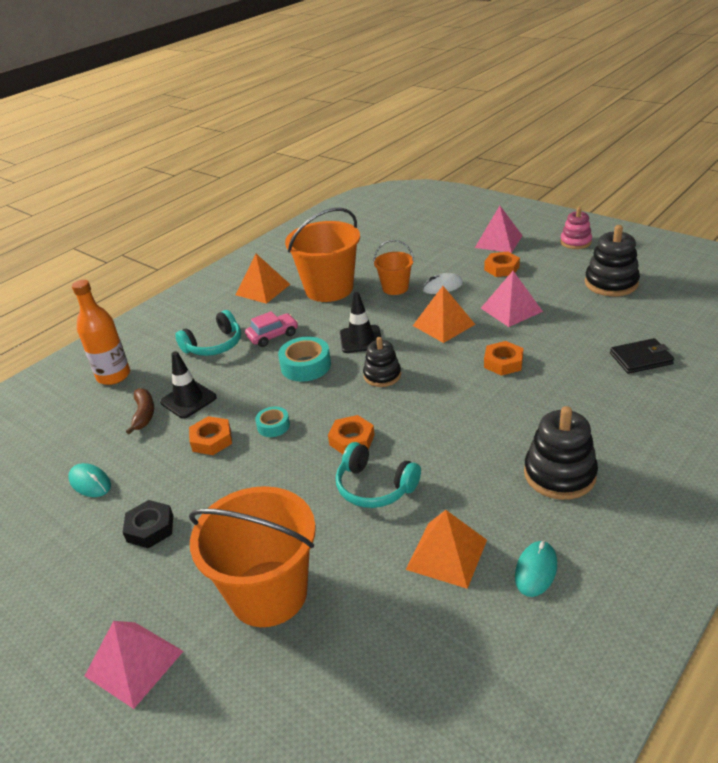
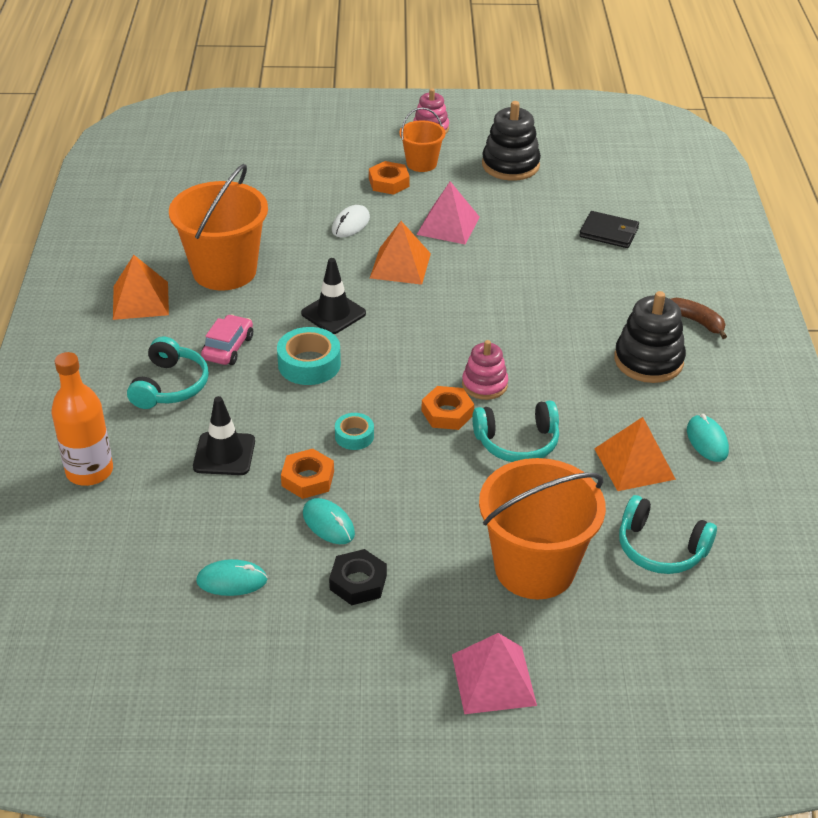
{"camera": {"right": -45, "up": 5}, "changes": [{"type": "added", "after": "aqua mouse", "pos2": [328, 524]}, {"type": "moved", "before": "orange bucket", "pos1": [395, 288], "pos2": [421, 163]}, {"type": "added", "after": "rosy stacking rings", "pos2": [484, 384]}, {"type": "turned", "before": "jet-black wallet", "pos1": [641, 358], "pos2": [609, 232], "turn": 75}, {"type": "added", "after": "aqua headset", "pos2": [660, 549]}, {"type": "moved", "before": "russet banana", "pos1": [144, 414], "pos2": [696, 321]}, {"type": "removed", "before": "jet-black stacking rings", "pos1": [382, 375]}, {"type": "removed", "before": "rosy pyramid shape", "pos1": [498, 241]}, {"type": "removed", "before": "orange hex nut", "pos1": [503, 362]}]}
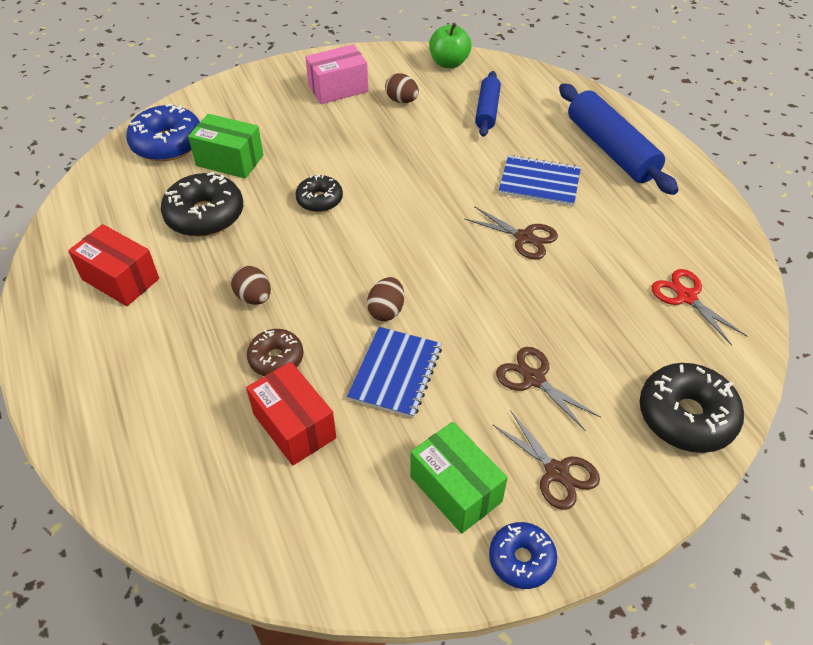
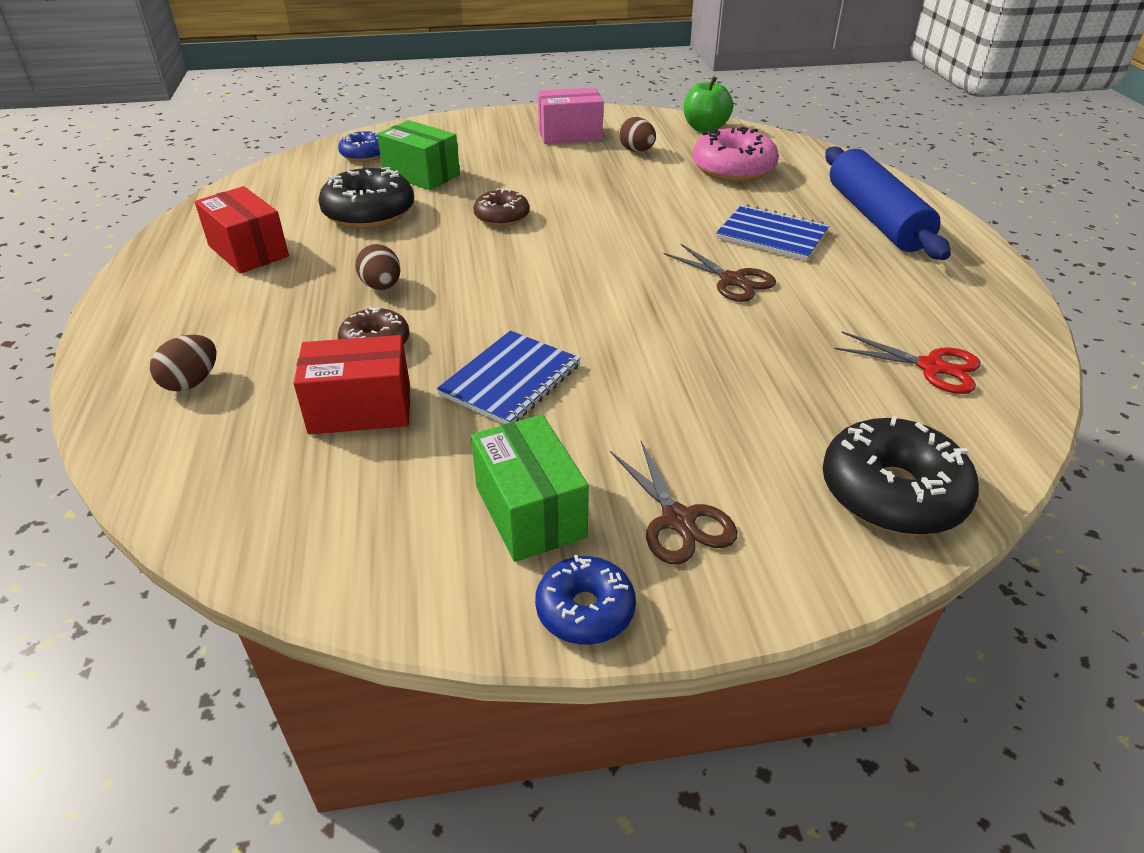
{"camera": {"right": 15, "up": -10}, "changes": [{"type": "moved", "before": "russet egg", "pos1": [386, 310], "pos2": [191, 382]}, {"type": "turned", "before": "scarlet package", "pos1": [294, 426], "pos2": [360, 409], "turn": -75}, {"type": "resized", "before": "blue donut", "pos1": [167, 144], "pos2": [364, 155], "scale": 0.6}, {"type": "recoloured", "before": "jet-black donut", "after": "russet donut", "pos1": [319, 200], "pos2": [502, 217]}, {"type": "replaced", "before": "blue rolling pin", "after": "rosy donut", "pos1": [487, 110], "pos2": [733, 169]}, {"type": "turned", "before": "scarlet pair of scissors", "pos1": [686, 297], "pos2": [932, 367], "turn": 135}, {"type": "removed", "before": "russet pair of scissors", "pos1": [533, 379]}]}
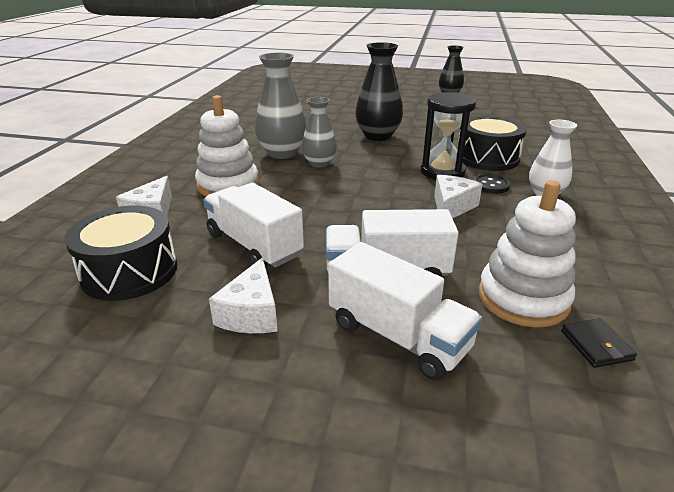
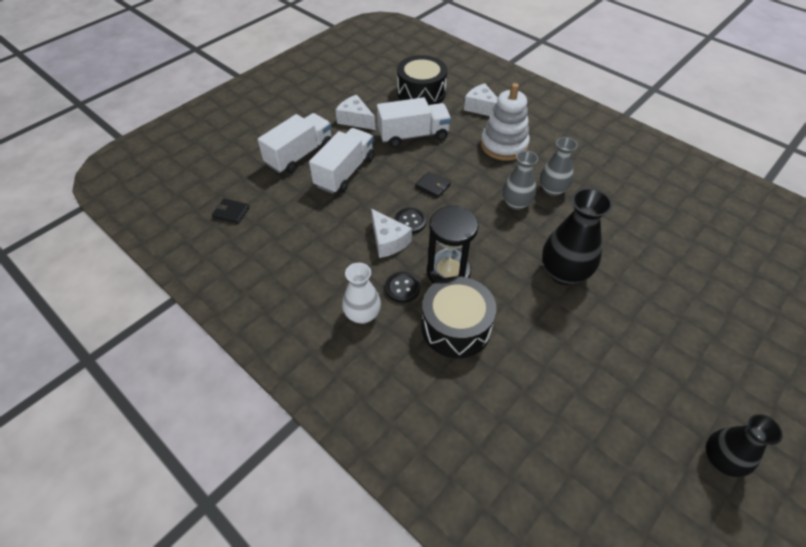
{"camera": {"right": 120, "up": 20}, "changes": [{"type": "turned", "before": "snow-white truck", "pos1": [398, 336], "pos2": [300, 155], "turn": 150}, {"type": "added", "after": "jet-black shirt button", "pos2": [410, 221]}, {"type": "added", "after": "jet-black wallet", "pos2": [432, 186]}, {"type": "resized", "before": "ash-grey tall vase", "pos1": [282, 153], "pos2": [552, 190], "scale": 0.66}, {"type": "removed", "before": "snow-white stacking rings", "pos1": [523, 298]}]}
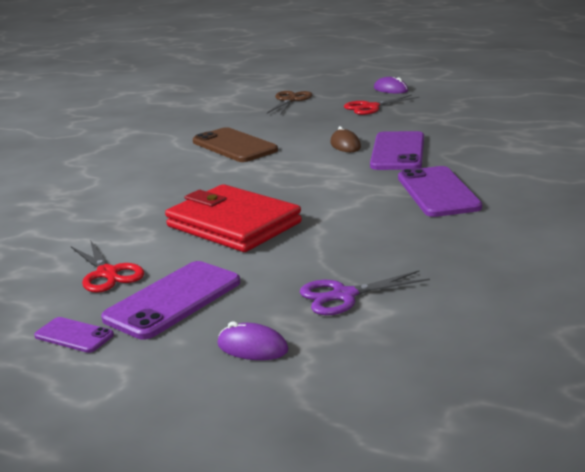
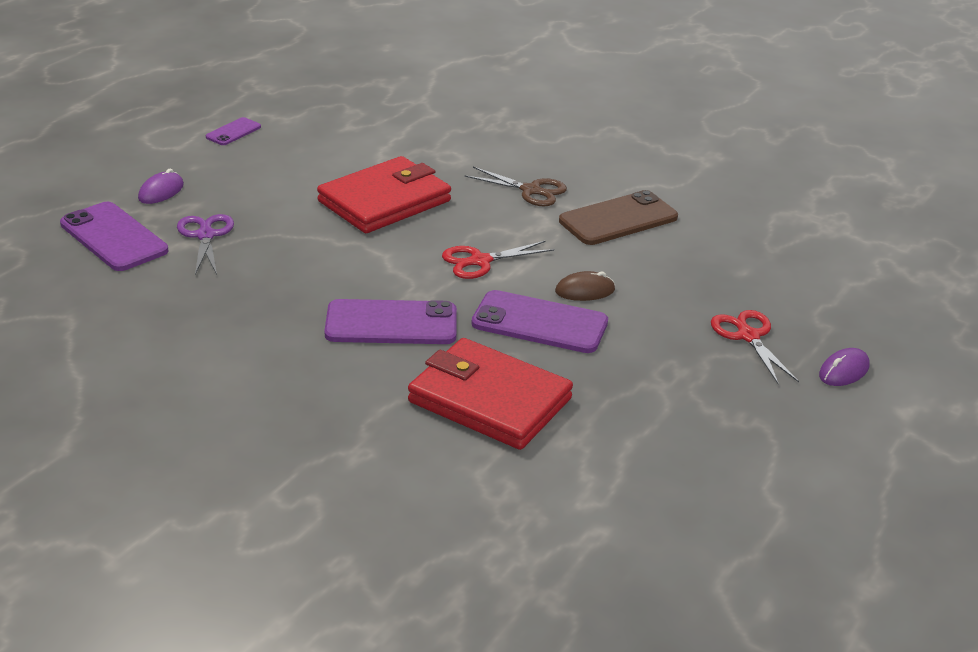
{"camera": {"right": 95, "up": 10}, "changes": [{"type": "moved", "before": "purple smartphone", "pos1": [173, 300], "pos2": [114, 237]}, {"type": "added", "after": "scarlet wallet", "pos2": [489, 400]}, {"type": "moved", "before": "scarlet pair of scissors", "pos1": [107, 273], "pos2": [480, 261]}, {"type": "moved", "before": "russet pair of scissors", "pos1": [290, 100], "pos2": [531, 190]}]}
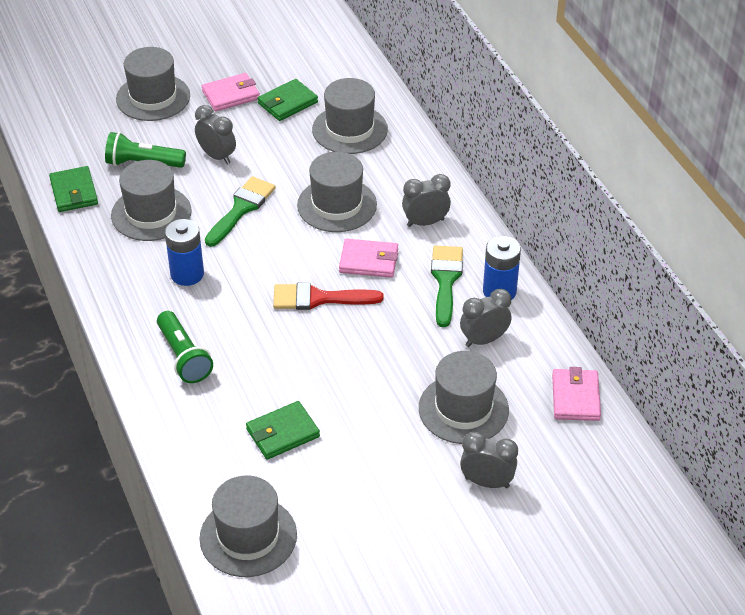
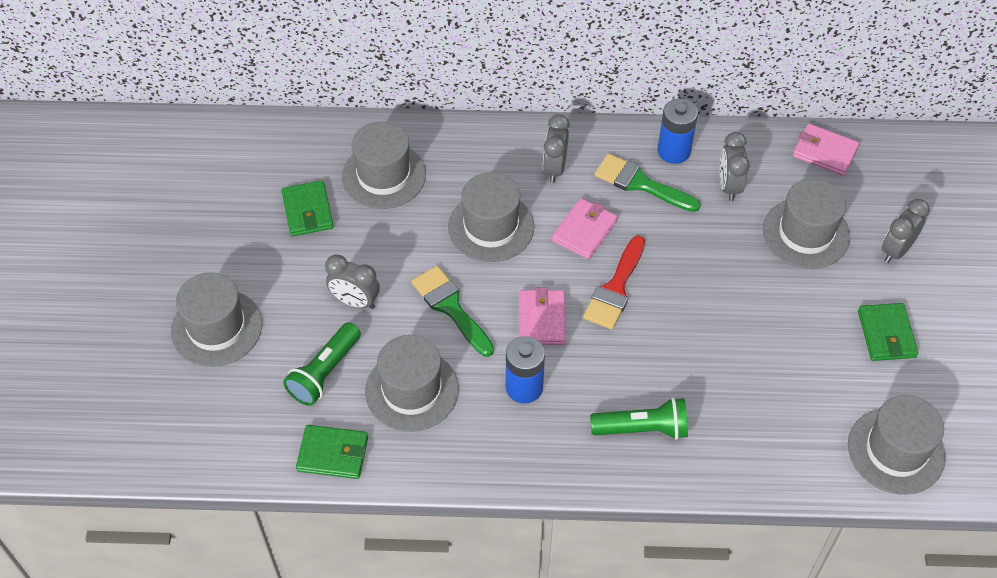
{"camera": {"right": -65, "up": 10}, "changes": [{"type": "turned", "before": "ash-grey bedside clock", "pos1": [217, 156], "pos2": [355, 301], "turn": -135}, {"type": "moved", "before": "rosy wallet", "pos1": [231, 95], "pos2": [541, 319]}, {"type": "moved", "before": "emerald wallet", "pos1": [283, 433], "pos2": [886, 334]}]}
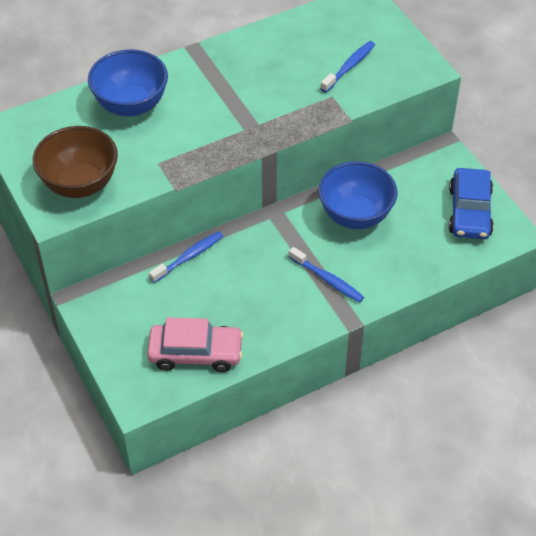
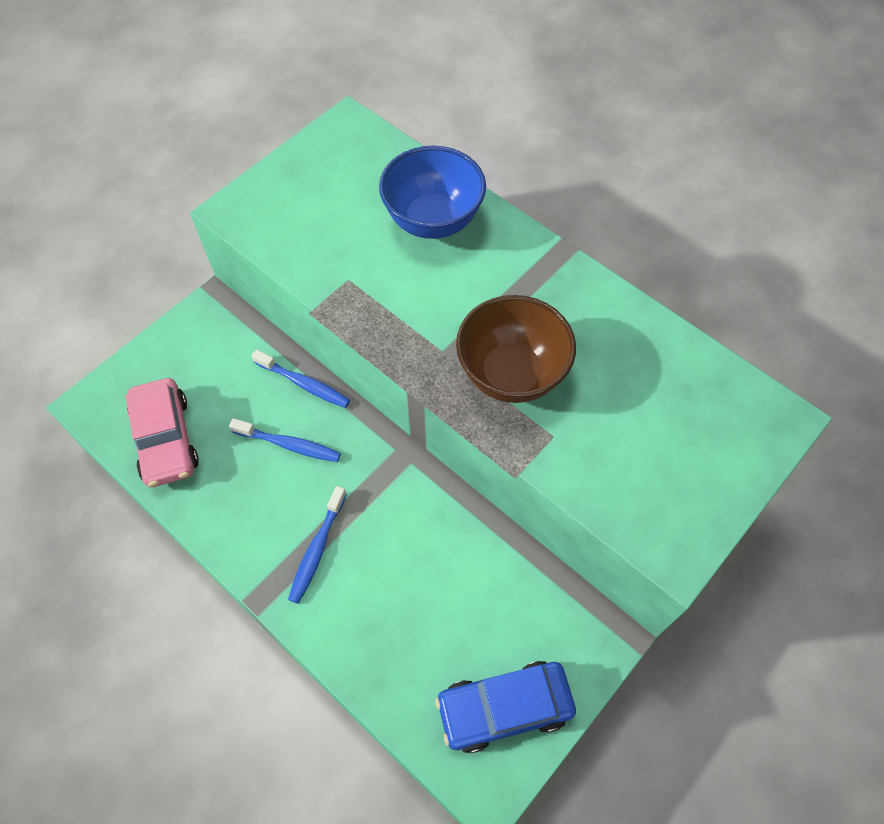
{"camera": {"right": 70, "up": 10}, "changes": [{"type": "moved", "before": "blue dental brush", "pos1": [349, 67], "pos2": [289, 445]}, {"type": "moved", "before": "russet bowl", "pos1": [80, 184], "pos2": [511, 374]}, {"type": "removed", "before": "blue bowl", "pos1": [355, 215]}]}
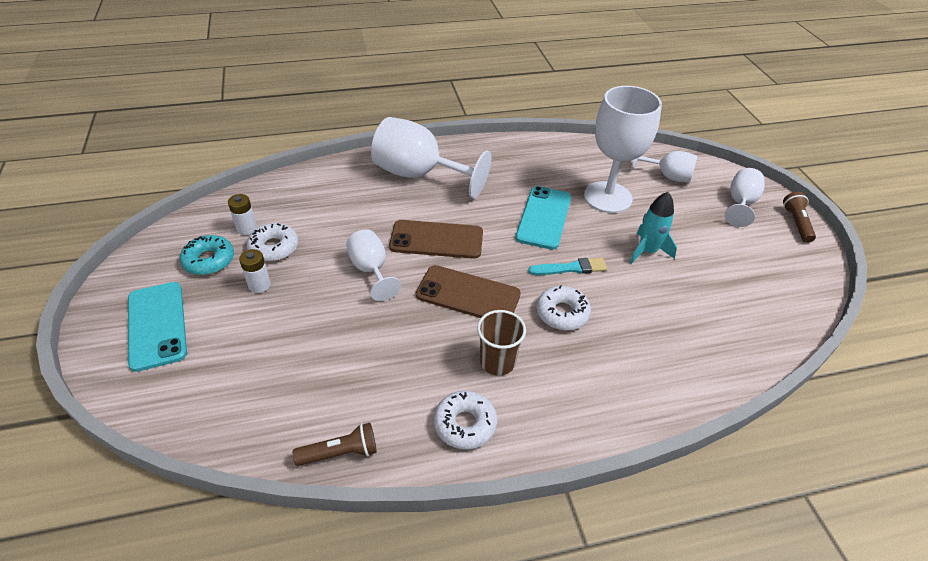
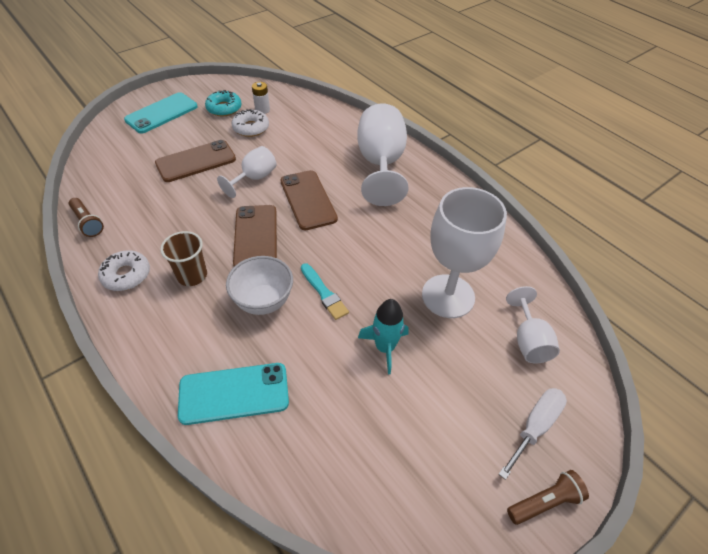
{"camera": {"right": 65, "up": 5}, "changes": [{"type": "added", "after": "russet smartphone", "pos2": [196, 161]}, {"type": "moved", "before": "aqua smartphone", "pos1": [543, 217], "pos2": [234, 393]}, {"type": "replaced", "before": "snow-white donut", "after": "snow-white bowl", "pos1": [562, 313], "pos2": [263, 302]}, {"type": "replaced", "before": "snow-white chalice", "after": "snow-white screwdriver", "pos1": [740, 204], "pos2": [535, 427]}, {"type": "removed", "before": "snow-white power cell", "pos1": [259, 285]}]}
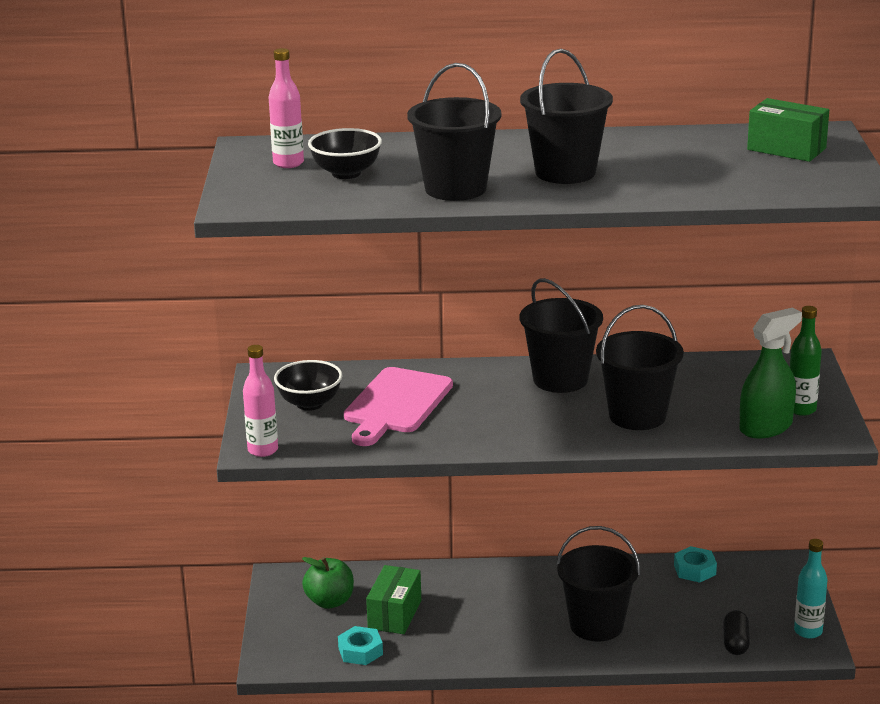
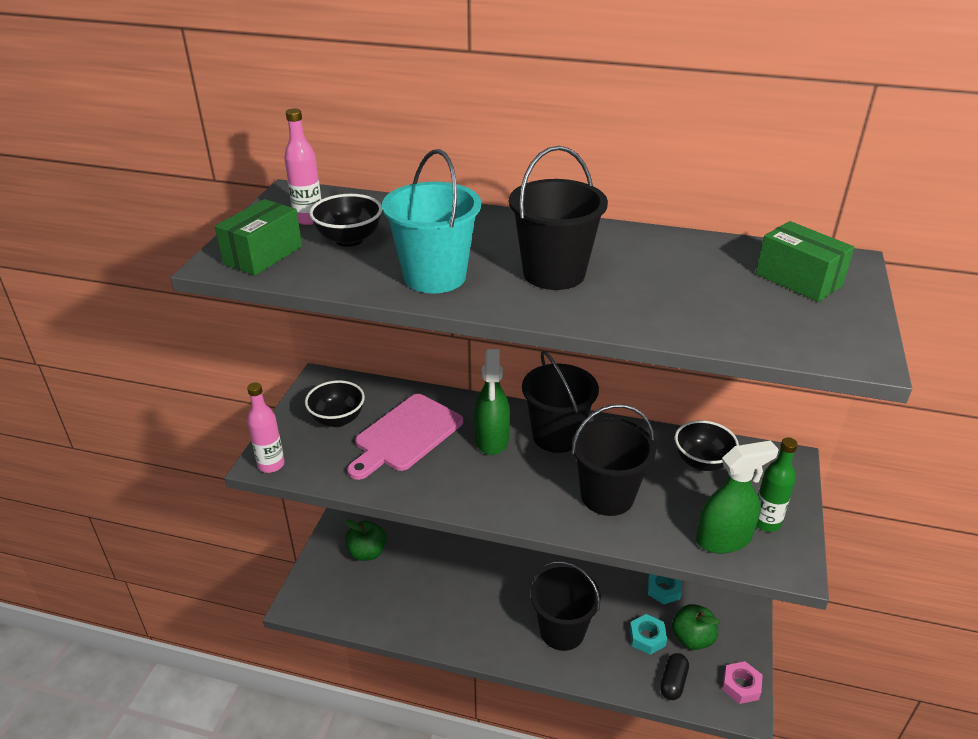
{"camera": {"right": 15, "up": 10}, "changes": [{"type": "moved", "before": "emerald package", "pos1": [394, 614], "pos2": [263, 255]}, {"type": "recoloured", "before": "jet-black bucket", "after": "aqua bucket", "pos1": [455, 189], "pos2": [435, 277]}, {"type": "added", "after": "emerald spray cleaner", "pos2": [492, 439]}, {"type": "moved", "before": "aqua hex nut", "pos1": [360, 651], "pos2": [647, 637]}, {"type": "added", "after": "emerald apple fruit", "pos2": [692, 638]}, {"type": "added", "after": "jet-black bowl", "pos2": [702, 462]}, {"type": "replaced", "before": "aqua flask", "after": "rosy hex nut", "pos1": [808, 631], "pos2": [741, 686]}]}
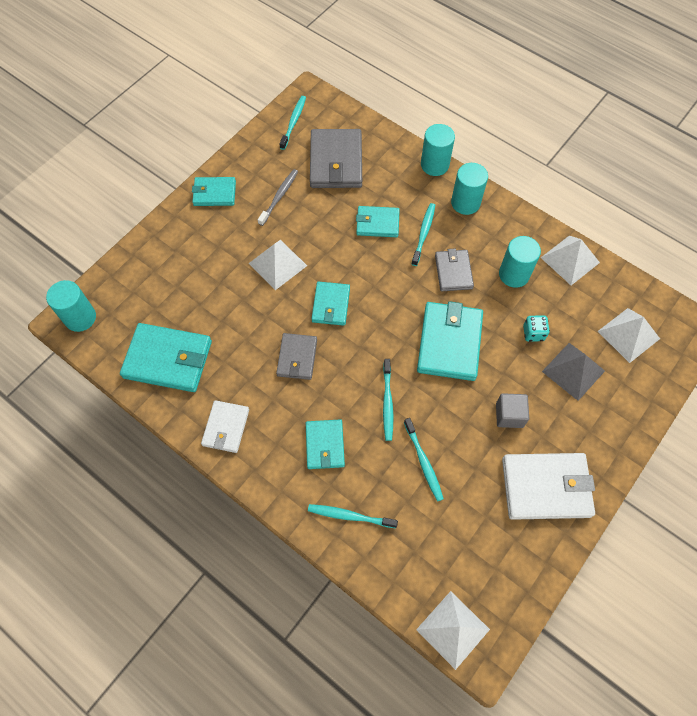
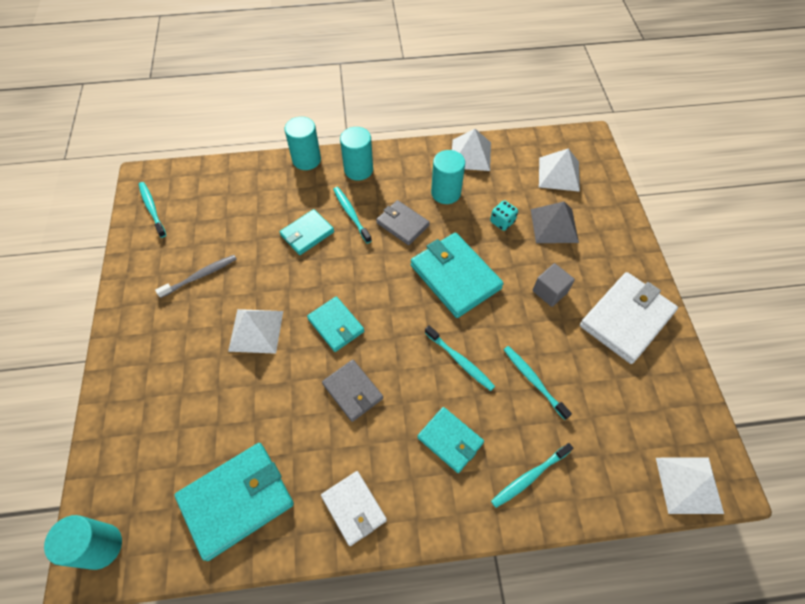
{"camera": {"right": -45, "up": -5}, "changes": [{"type": "turned", "before": "ash-grey dental brush", "pos1": [279, 197], "pos2": [200, 276], "turn": 75}, {"type": "turned", "before": "aqua dental brush", "pos1": [423, 462], "pos2": [533, 381], "turn": -150}, {"type": "removed", "before": "aqua wallet", "pos1": [214, 193]}, {"type": "removed", "before": "ash-grey wallet", "pos1": [336, 162]}]}
